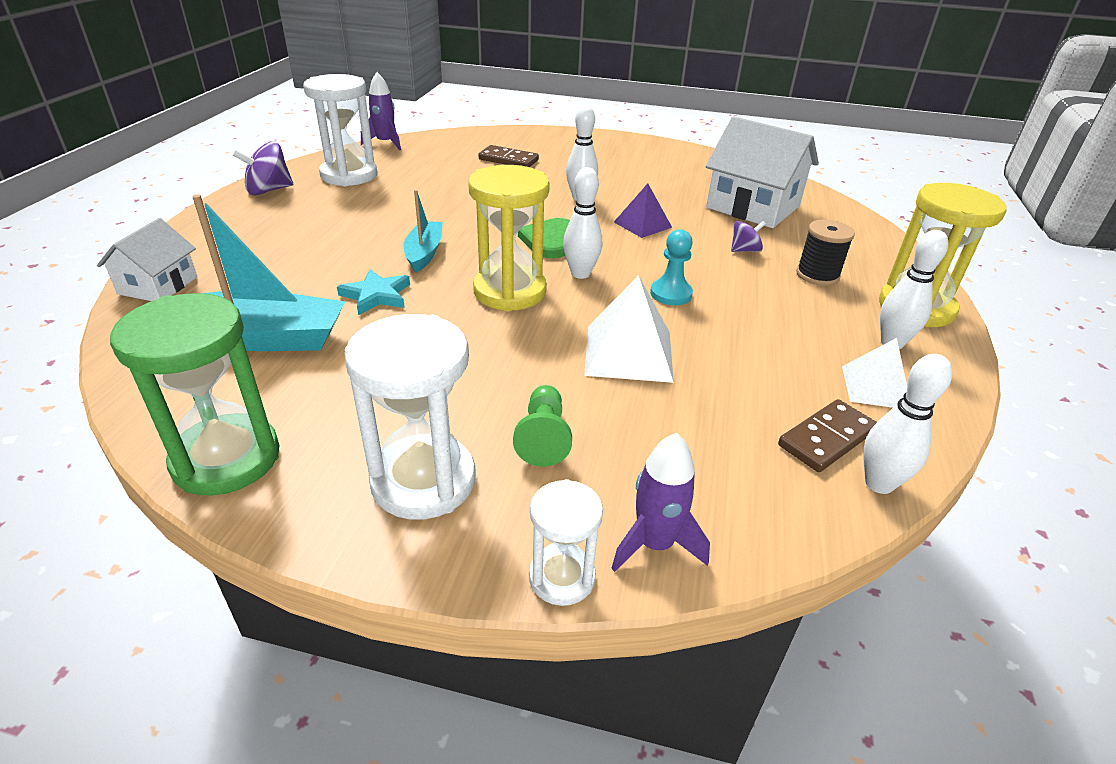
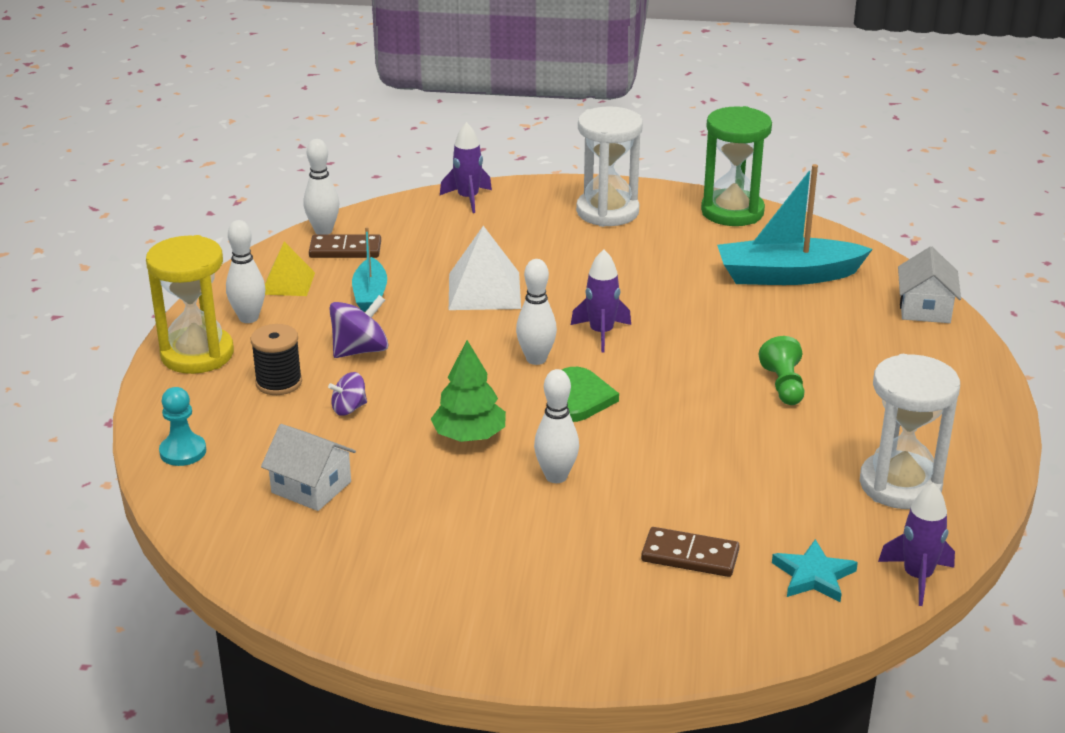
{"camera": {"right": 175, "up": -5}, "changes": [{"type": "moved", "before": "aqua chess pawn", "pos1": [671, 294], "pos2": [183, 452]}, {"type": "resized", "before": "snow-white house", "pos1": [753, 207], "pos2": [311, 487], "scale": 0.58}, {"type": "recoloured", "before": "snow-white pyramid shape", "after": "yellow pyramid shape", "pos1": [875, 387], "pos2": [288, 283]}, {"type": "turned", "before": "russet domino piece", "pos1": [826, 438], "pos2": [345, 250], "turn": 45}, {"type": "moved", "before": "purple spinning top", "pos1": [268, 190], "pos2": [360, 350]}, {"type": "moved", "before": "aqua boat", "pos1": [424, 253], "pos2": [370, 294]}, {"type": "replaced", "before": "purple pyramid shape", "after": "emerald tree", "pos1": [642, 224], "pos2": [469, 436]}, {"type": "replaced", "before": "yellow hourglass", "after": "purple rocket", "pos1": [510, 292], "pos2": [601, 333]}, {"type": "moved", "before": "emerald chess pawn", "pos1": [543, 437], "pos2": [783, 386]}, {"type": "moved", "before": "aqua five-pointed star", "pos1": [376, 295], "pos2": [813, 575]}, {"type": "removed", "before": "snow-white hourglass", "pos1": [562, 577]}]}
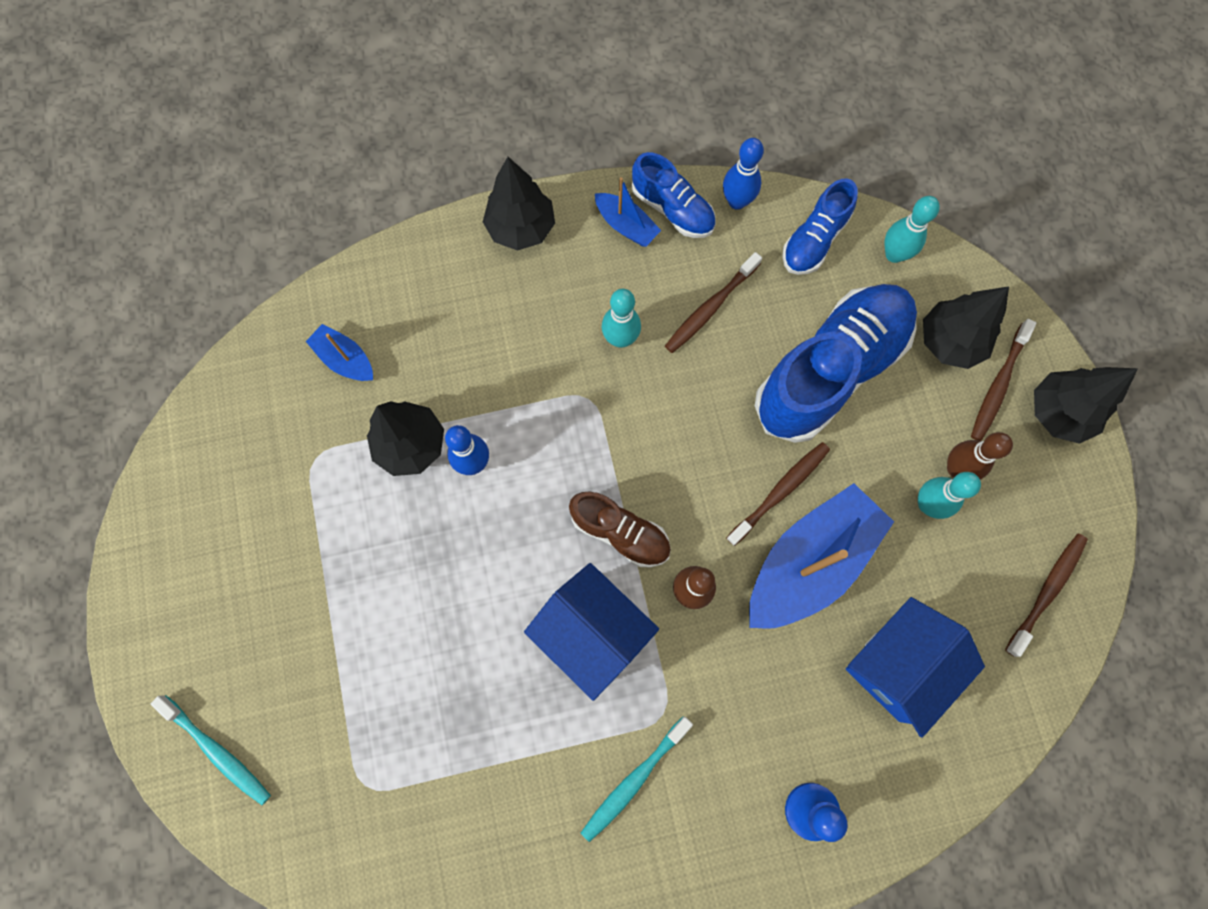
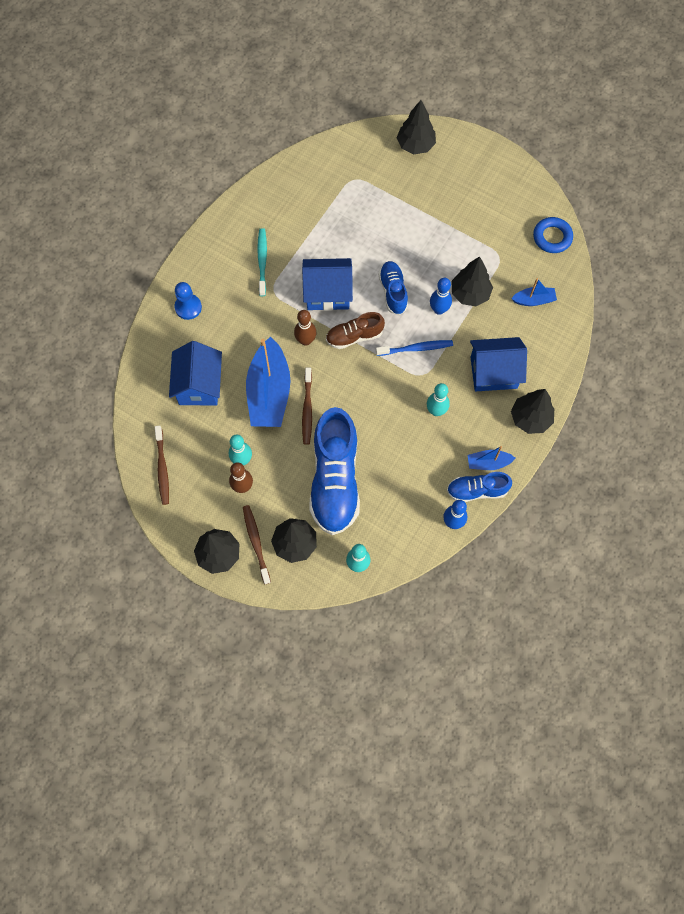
{"camera": {"right": 135, "up": -5}, "changes": [{"type": "added", "after": "blue dental brush", "pos2": [416, 348]}, {"type": "moved", "before": "blue lace-up shoe", "pos1": [814, 240], "pos2": [393, 291]}, {"type": "replaced", "before": "aqua dental brush", "after": "jet-black tree", "pos1": [217, 751], "pos2": [415, 145]}, {"type": "added", "after": "blue house", "pos2": [493, 372]}, {"type": "added", "after": "blue ring", "pos2": [552, 237]}, {"type": "removed", "before": "russet dental brush", "pos1": [710, 308]}]}
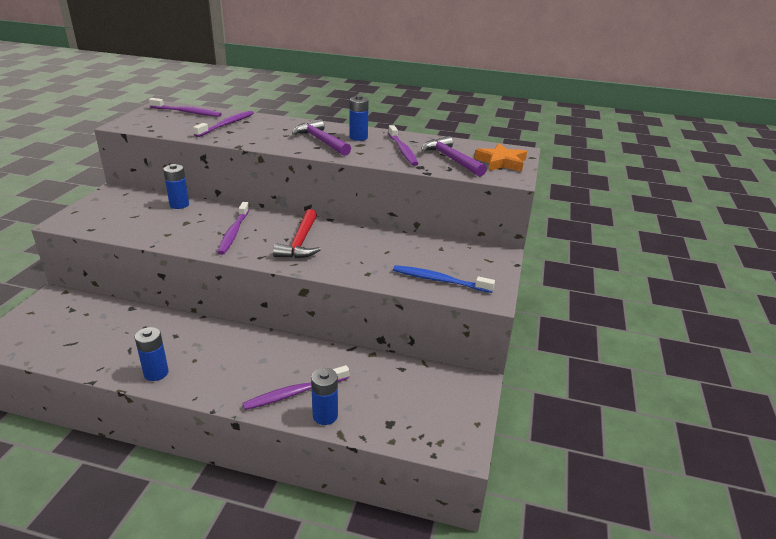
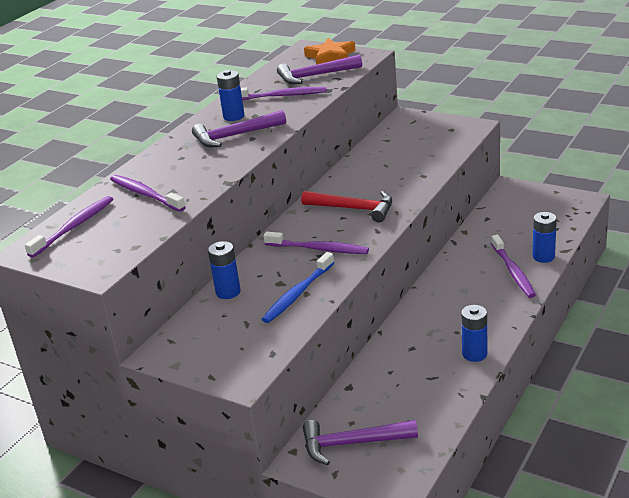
{"camera": {"right": -70, "up": 0}, "changes": [{"type": "moved", "before": "blue dental brush", "pos1": [440, 280], "pos2": [298, 293]}, {"type": "added", "after": "purple claw hammer", "pos2": [351, 443]}]}
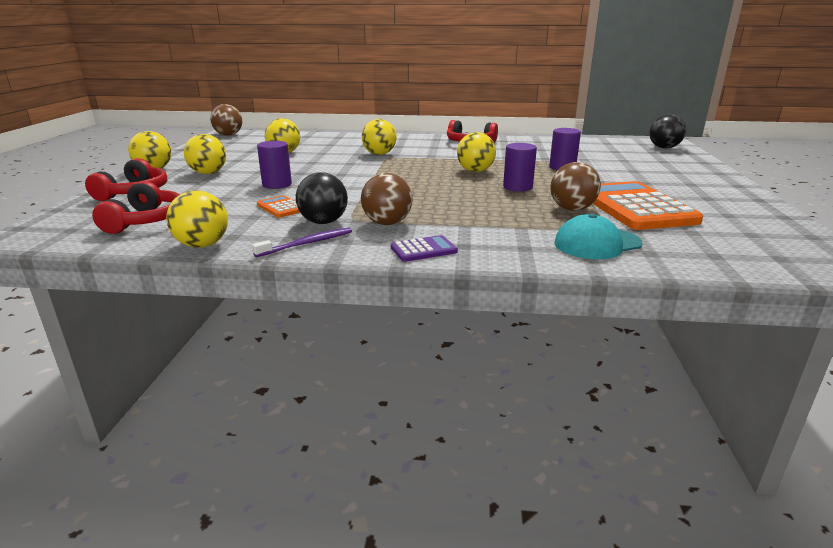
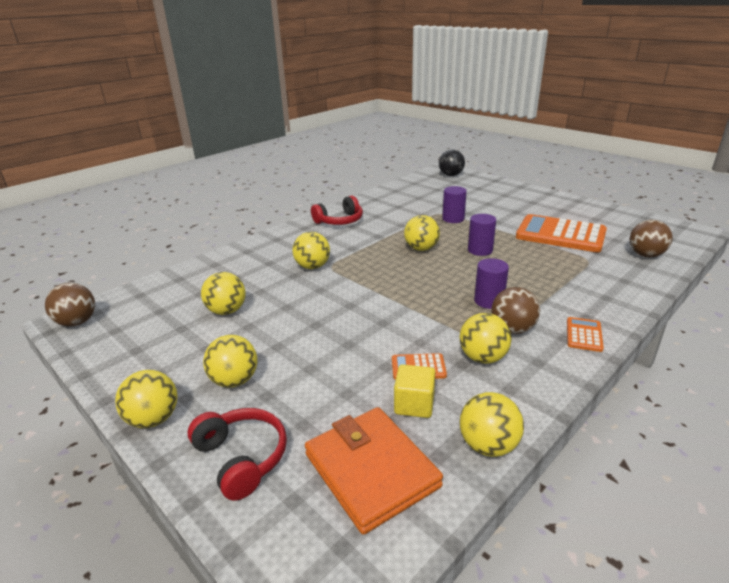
{"camera": {"right": -50, "up": 5}, "changes": [{"type": "replaced", "before": "scarlet headset", "after": "orange wallet", "pos1": [146, 221], "pos2": [371, 470]}, {"type": "added", "after": "yellow cube", "pos2": [414, 404]}, {"type": "recoloured", "before": "jet-black sphere", "after": "yellow sphere", "pos1": [323, 222], "pos2": [482, 358]}, {"type": "moved", "before": "purple cylinder", "pos1": [277, 184], "pos2": [489, 301]}, {"type": "recoloured", "before": "purple calculator", "after": "orange calculator", "pos1": [423, 250], "pos2": [584, 335]}, {"type": "moved", "before": "russet sphere", "pos1": [572, 209], "pos2": [645, 255]}, {"type": "removed", "before": "purple dental brush", "pos1": [307, 243]}, {"type": "removed", "before": "aqua baseball cap", "pos1": [597, 243]}]}
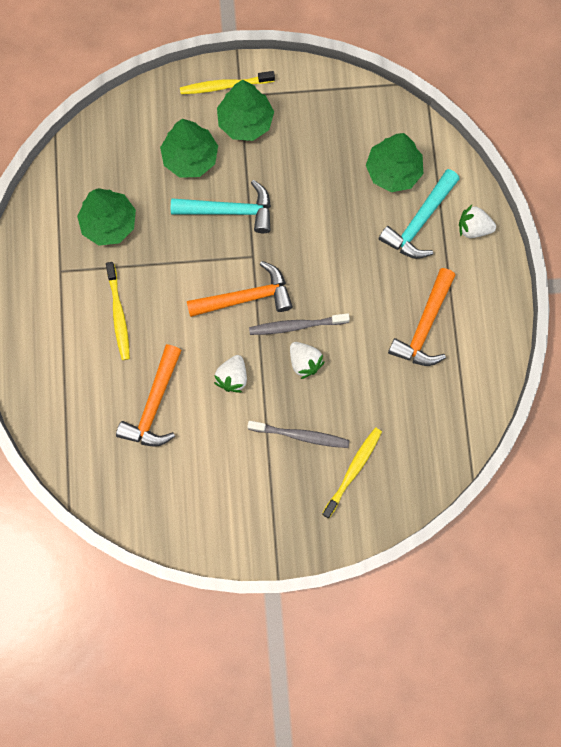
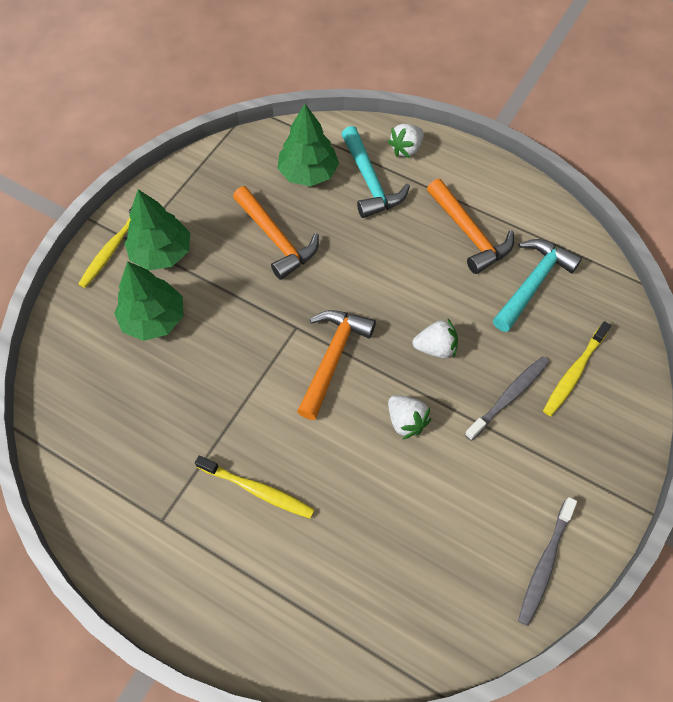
{"camera": {"right": -55, "up": -15}, "changes": [{"type": "moved", "before": "orange claw hammer", "pos1": [154, 404], "pos2": [276, 239]}, {"type": "moved", "before": "aqua claw hammer", "pos1": [229, 211], "pos2": [533, 283]}, {"type": "moved", "before": "ash-grey dental brush", "pos1": [296, 326], "pos2": [545, 564]}, {"type": "turned", "before": "yellow dental brush", "pos1": [353, 470], "pos2": [574, 373], "turn": -120}, {"type": "removed", "before": "emerald tree", "pos1": [109, 223]}]}
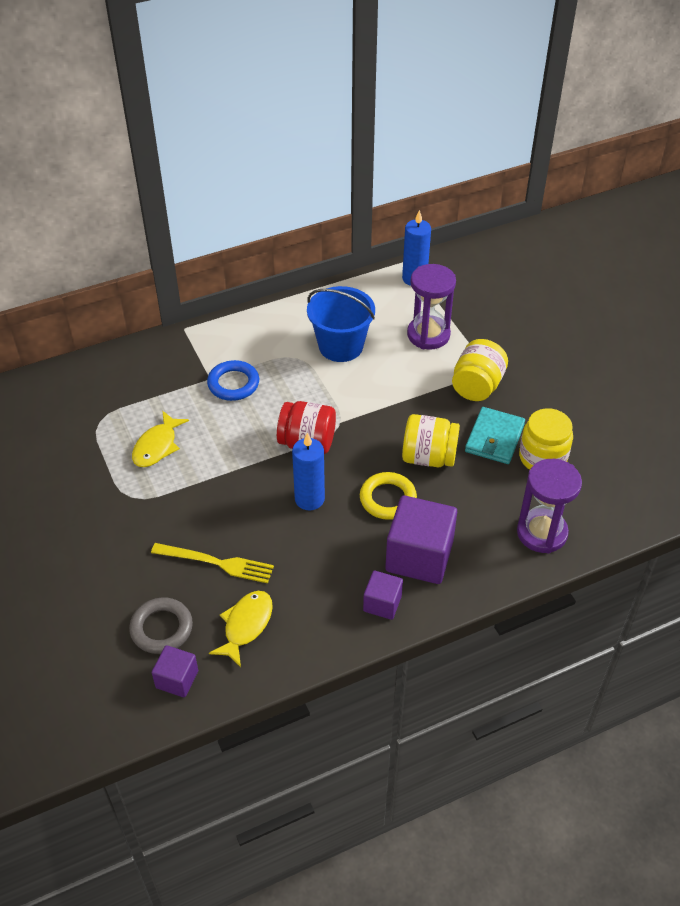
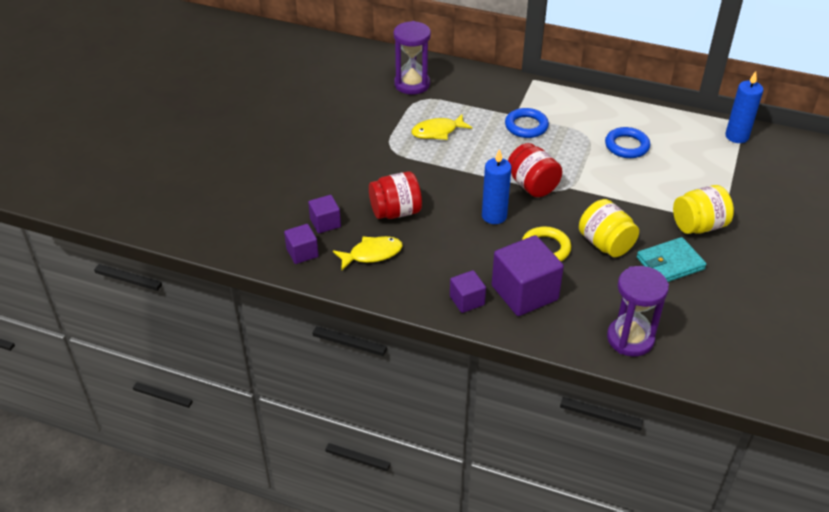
{"camera": {"right": 45, "up": -5}, "changes": [{"type": "replaced", "before": "ash-grey ring", "after": "purple cube", "pos1": [161, 628], "pos2": [325, 223]}, {"type": "replaced", "before": "yellow fork", "after": "scarlet jar", "pos1": [216, 563], "pos2": [395, 212]}, {"type": "moved", "before": "purple hourglass", "pos1": [428, 335], "pos2": [412, 84]}, {"type": "replaced", "before": "blue bucket", "after": "blue ring", "pos1": [341, 346], "pos2": [626, 146]}, {"type": "removed", "before": "yellow jar", "pos1": [542, 457]}]}
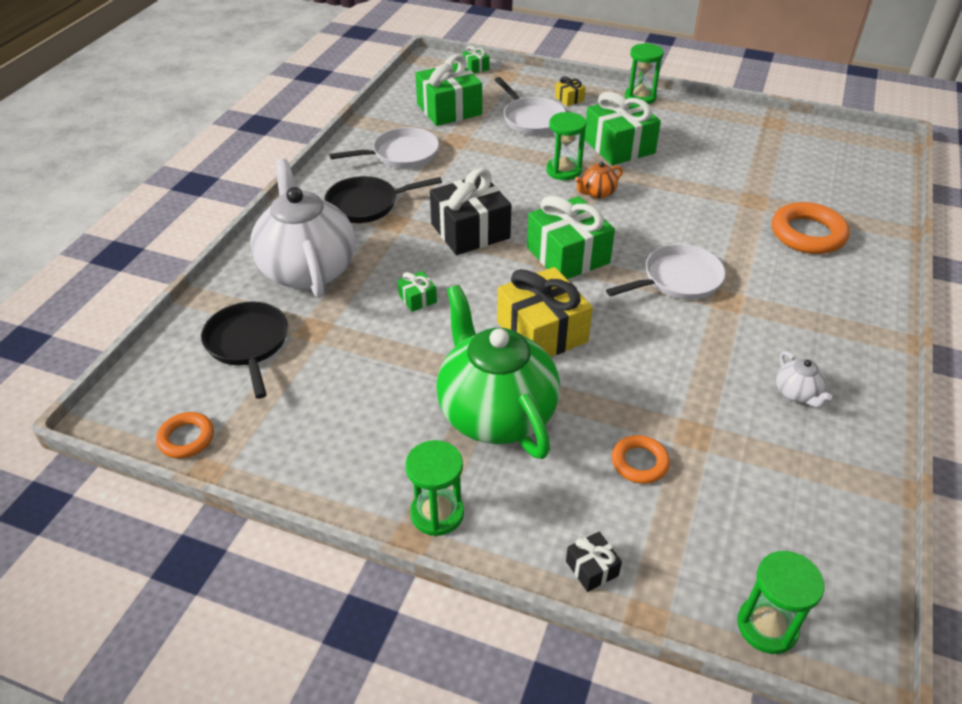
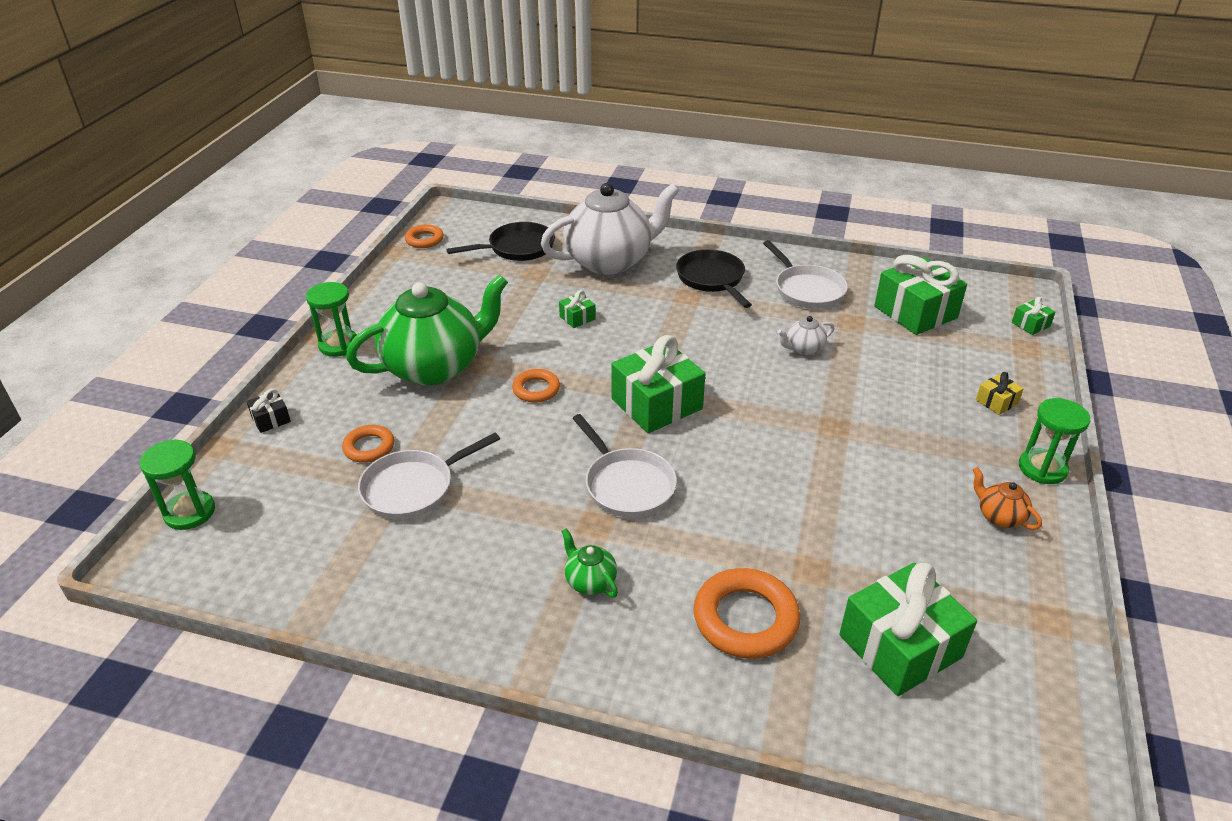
{"camera": {"right": 85, "up": -5}, "changes": [{"type": "moved", "before": "snow-white skillet", "pos1": [531, 119], "pos2": [413, 488]}, {"type": "replaced", "before": "yellow wrapped gift", "after": "orange ring", "pos1": [542, 332], "pos2": [536, 389]}, {"type": "added", "after": "emerald tea pot", "pos2": [590, 581]}, {"type": "moved", "before": "snow-white tea pot", "pos1": [797, 394], "pos2": [803, 349]}, {"type": "moved", "before": "emerald wrapped gift", "pos1": [619, 146], "pos2": [900, 646]}, {"type": "moved", "before": "orange tea pot", "pos1": [597, 193], "pos2": [999, 516]}, {"type": "removed", "before": "jet-black wrapped gift", "pos1": [470, 231]}, {"type": "removed", "before": "emerald hourglass", "pos1": [563, 171]}]}
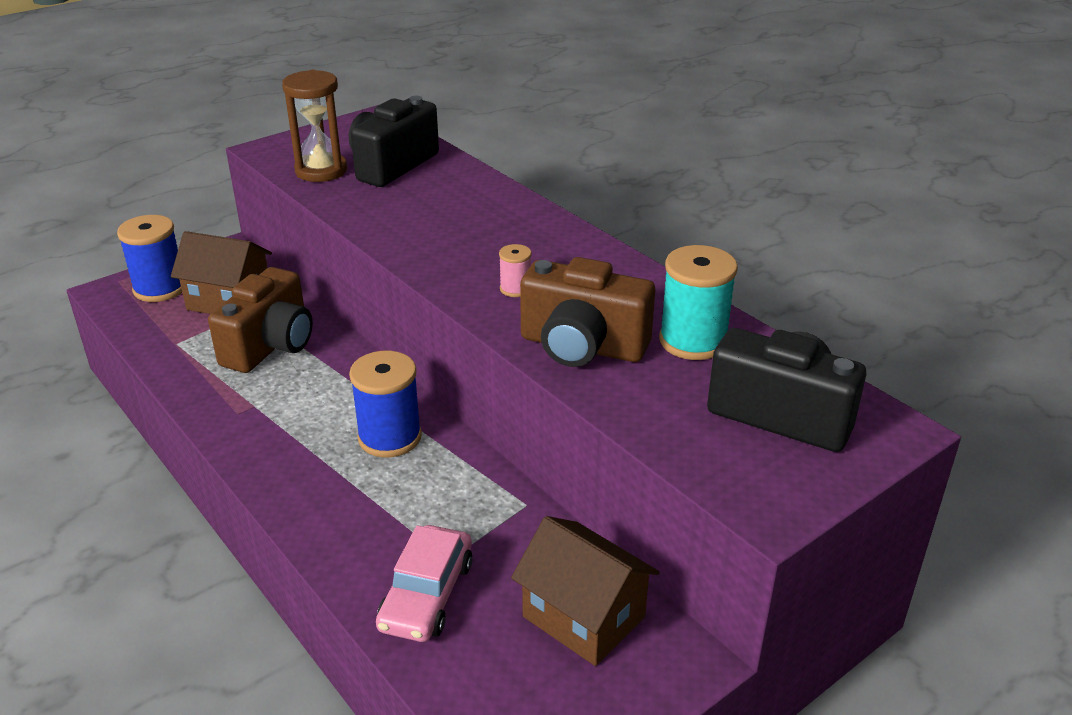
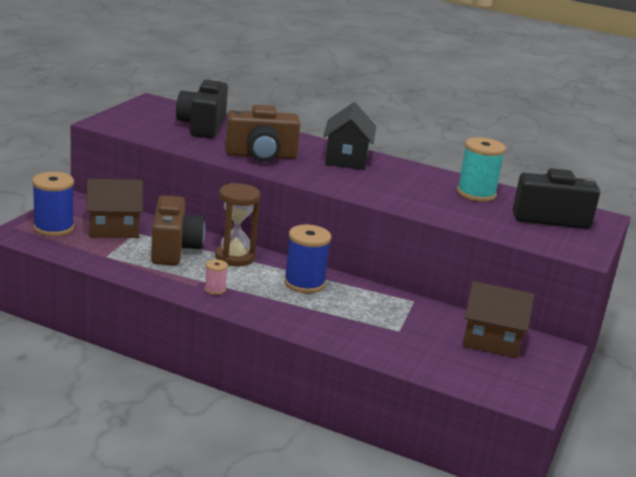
{"camera": {"right": -30, "up": -10}, "changes": [{"type": "moved", "before": "rosy spool", "pos1": [515, 289], "pos2": [215, 289]}, {"type": "moved", "before": "russet hourglass", "pos1": [321, 171], "pos2": [235, 257]}, {"type": "moved", "before": "russet camera", "pos1": [582, 347], "pos2": [261, 156]}, {"type": "added", "after": "jet-black house", "pos2": [346, 159]}, {"type": "removed", "before": "rosy toy car", "pos1": [426, 595]}]}
